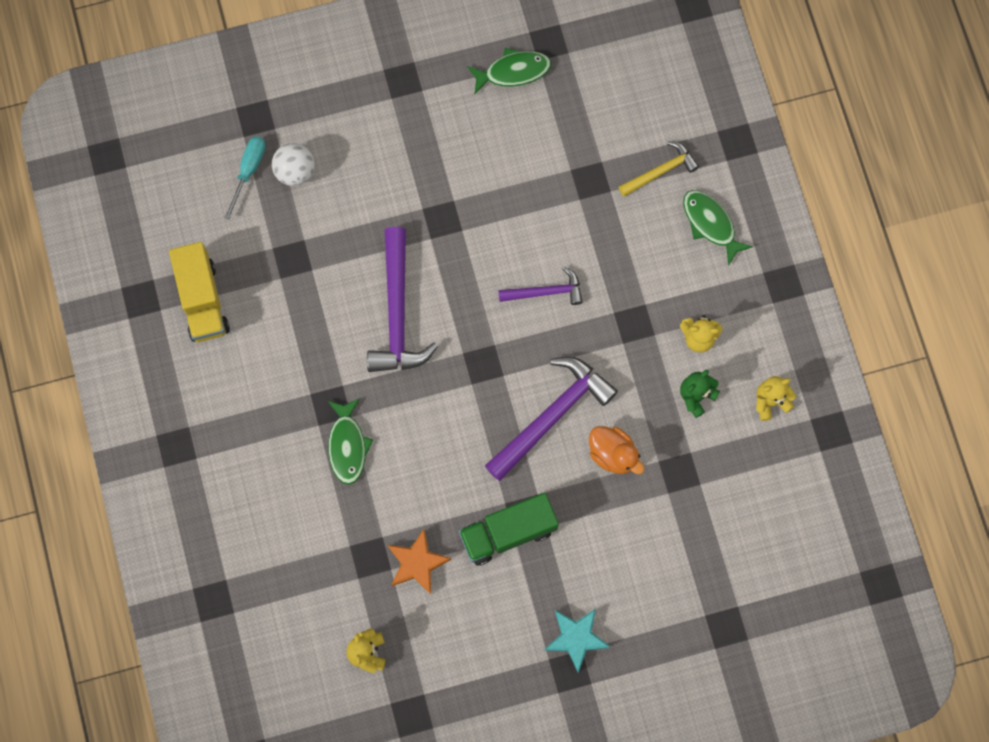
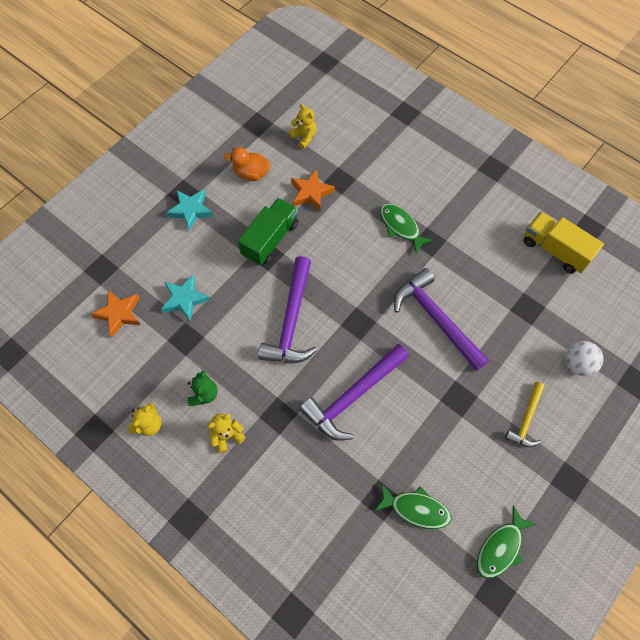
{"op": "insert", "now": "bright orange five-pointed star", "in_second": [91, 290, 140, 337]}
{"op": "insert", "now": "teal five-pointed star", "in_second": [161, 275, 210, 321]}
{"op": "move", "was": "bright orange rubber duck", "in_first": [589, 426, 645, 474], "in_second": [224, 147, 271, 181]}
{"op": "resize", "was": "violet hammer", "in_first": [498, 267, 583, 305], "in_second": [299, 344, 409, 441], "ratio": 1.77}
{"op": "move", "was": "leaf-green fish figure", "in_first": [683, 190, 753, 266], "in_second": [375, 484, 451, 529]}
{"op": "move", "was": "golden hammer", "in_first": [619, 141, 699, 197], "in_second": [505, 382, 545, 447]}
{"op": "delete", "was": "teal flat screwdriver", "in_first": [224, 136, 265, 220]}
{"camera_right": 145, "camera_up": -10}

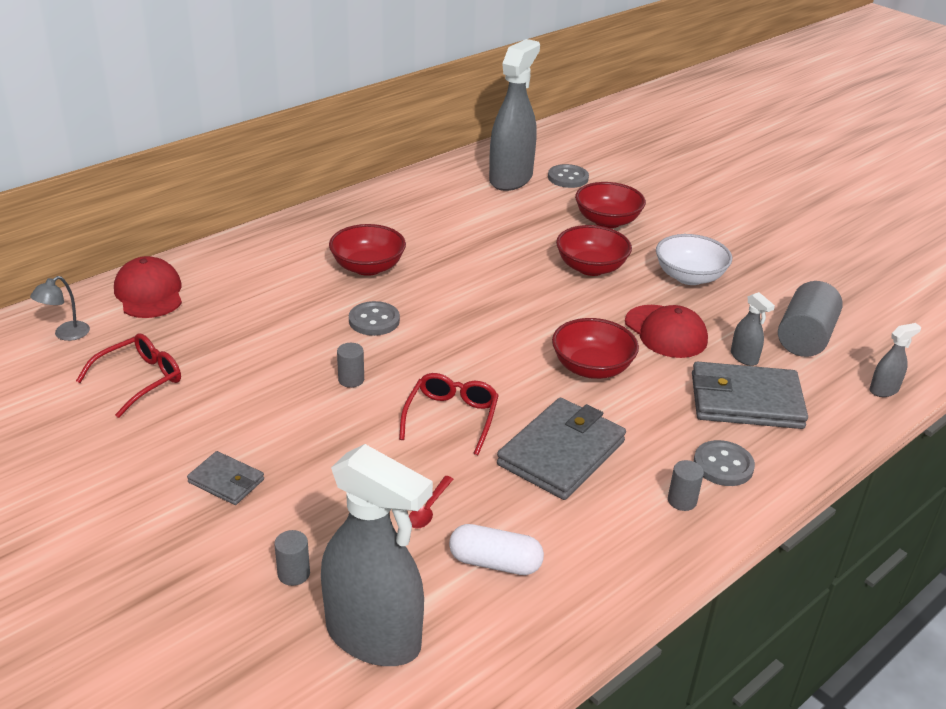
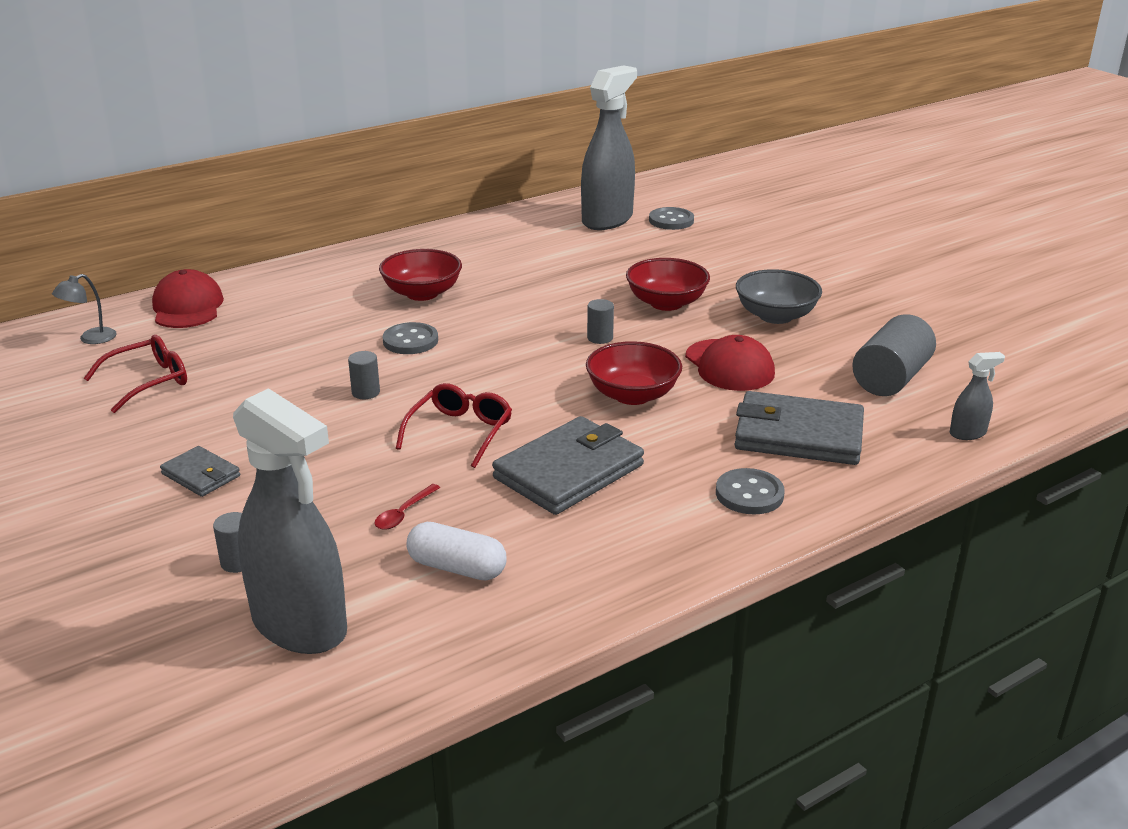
{"op": "move", "was": "ash-grey cylinder", "in_first": [668, 460, 704, 511], "in_second": [587, 299, 614, 344]}
{"op": "recolor", "was": "snow-white serving bowl", "now": "ash-grey serving bowl", "in_first": [656, 234, 732, 285], "in_second": [736, 269, 822, 324]}
{"op": "delete", "was": "scarlet serving bowl", "in_first": [575, 182, 646, 228]}
{"op": "delete", "was": "ash-grey sprayer", "in_first": [731, 292, 775, 366]}
{"camera_right": 10, "camera_up": -5}

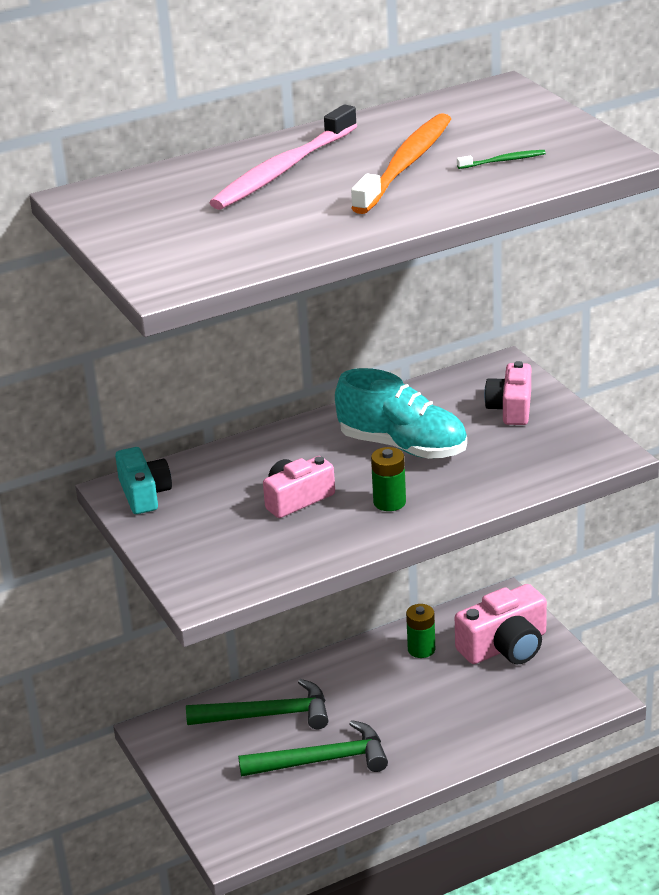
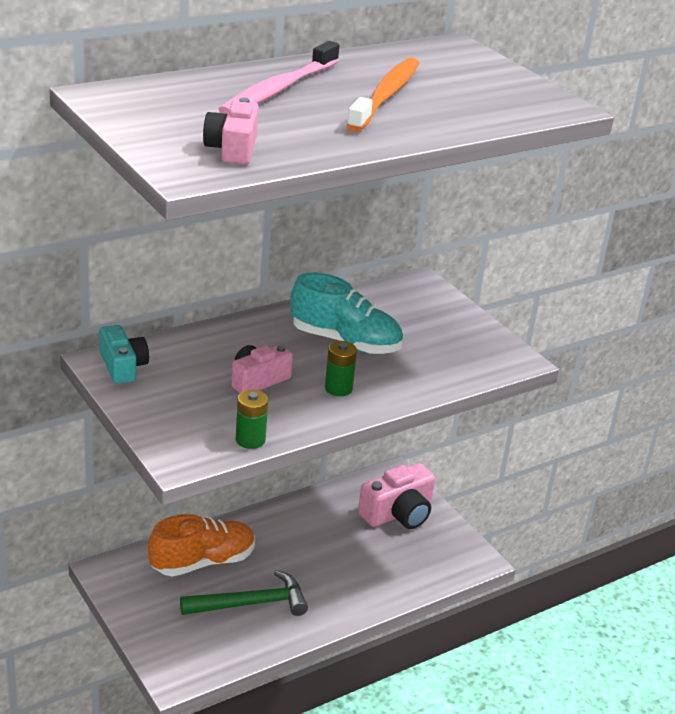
{"op": "replace", "was": "leaf-green hammer", "now": "bright orange lace-up shoe", "in_first": [186, 679, 328, 729], "in_second": [148, 514, 255, 577]}
{"op": "move", "was": "rose-pink compact camera", "in_first": [484, 361, 531, 425], "in_second": [203, 98, 259, 165]}
{"op": "move", "was": "leaf-green battery", "in_first": [406, 604, 435, 658], "in_second": [236, 390, 268, 449]}
{"op": "delete", "was": "leaf-green toothbrush", "in_first": [457, 150, 546, 169]}
{"camera_right": -10, "camera_up": 0}

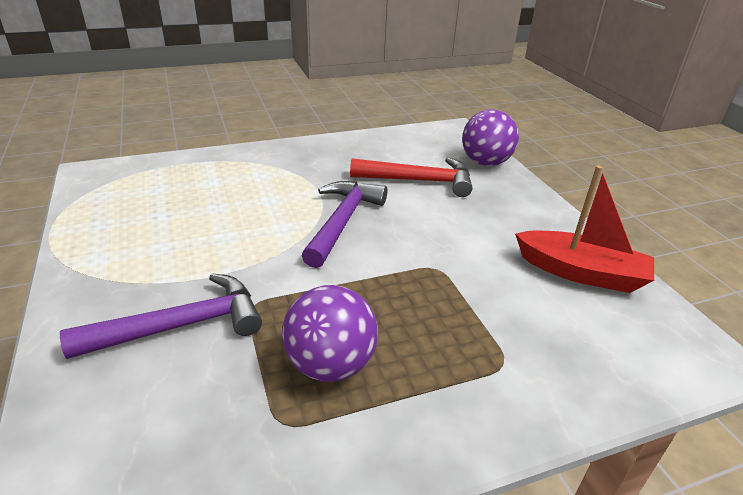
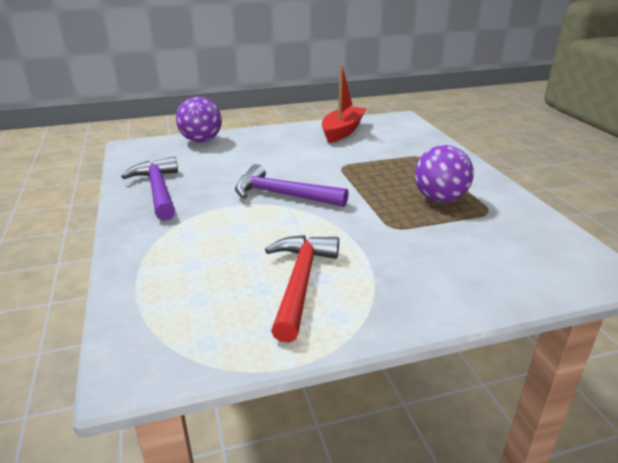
{"op": "move", "was": "violet hammer", "in_first": [60, 273, 262, 359], "in_second": [121, 156, 178, 221]}
{"op": "move", "was": "scarlet hammer", "in_first": [350, 157, 473, 197], "in_second": [265, 235, 339, 343]}
{"camera_right": -85, "camera_up": -5}

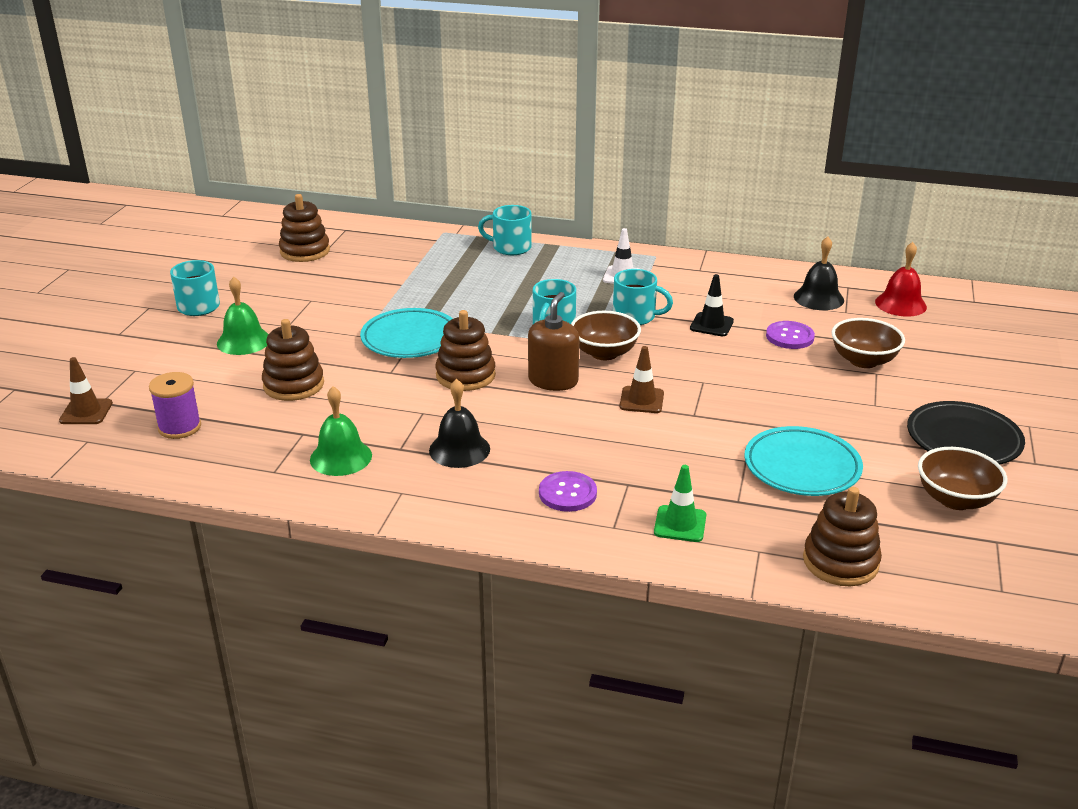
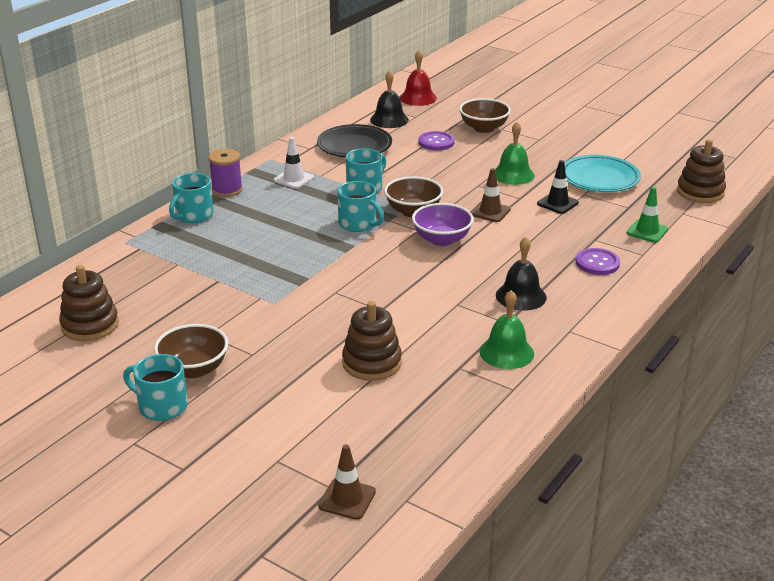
{"op": "move", "was": "russet serving bowl", "in_first": [918, 447, 1007, 510], "in_second": [154, 324, 228, 378]}
{"op": "move", "was": "violet reel of thread", "in_first": [149, 372, 201, 439], "in_second": [208, 149, 243, 197]}
{"op": "move", "was": "black dinner plate", "in_first": [907, 401, 1025, 464], "in_second": [317, 124, 392, 158]}
{"op": "replace", "was": "russet pump bottle", "now": "violet serving bowl", "in_first": [528, 292, 579, 391], "in_second": [412, 203, 474, 246]}
{"op": "move", "was": "leaf-green bell", "in_first": [217, 277, 268, 355], "in_second": [495, 122, 535, 185]}
{"op": "move", "was": "black traffic cone", "in_first": [690, 274, 734, 336], "in_second": [537, 160, 579, 214]}
{"op": "delete", "was": "teal dinner plate", "in_first": [360, 308, 453, 358]}
{"op": "delete", "was": "russet stacking rings", "in_first": [435, 310, 496, 391]}
{"camera_right": -70, "camera_up": 0}

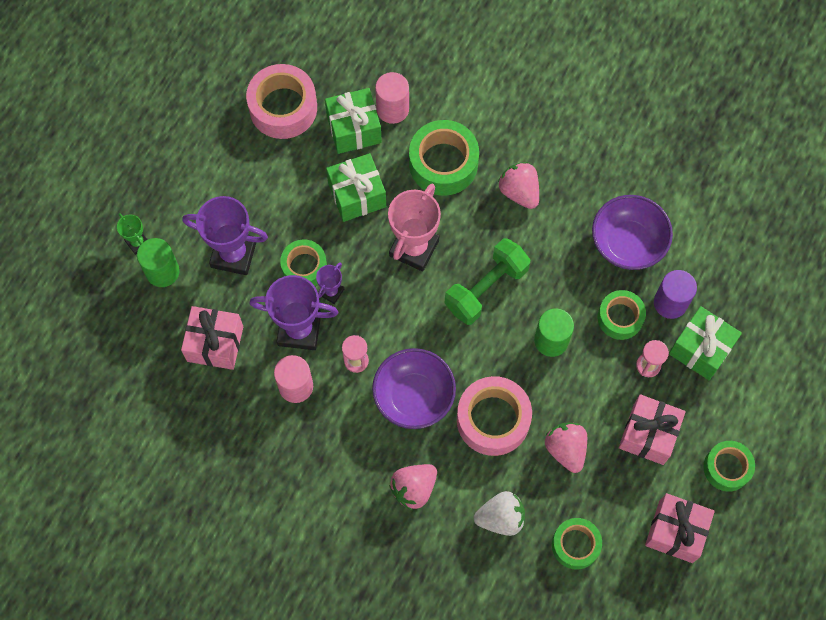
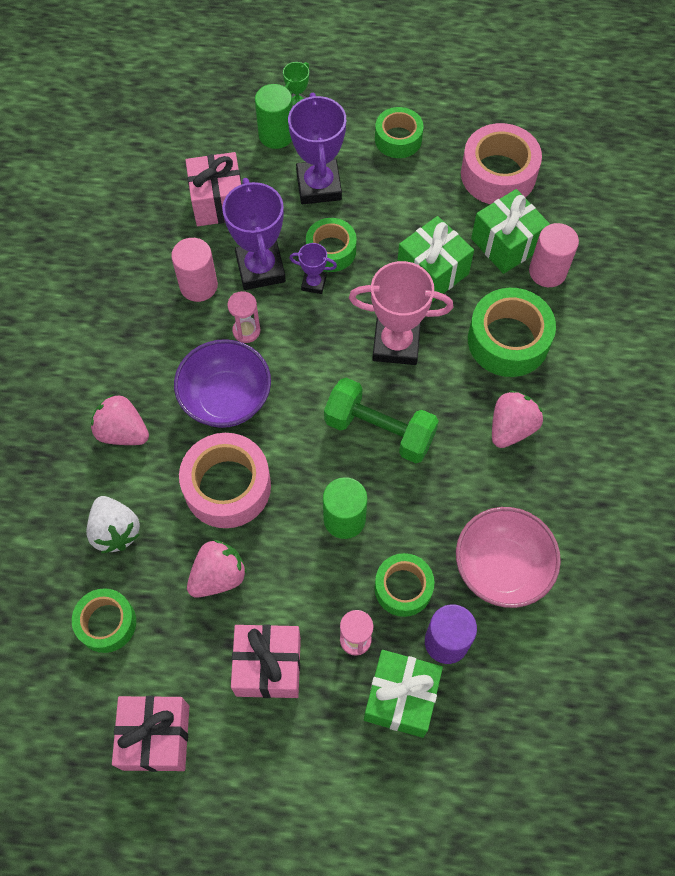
{"op": "move", "was": "leaf-green roll of tape", "in_first": [703, 441, 755, 492], "in_second": [375, 107, 424, 158]}
{"op": "recolor", "was": "violet serving bowl", "now": "rose-pink serving bowl", "in_first": [592, 195, 673, 270], "in_second": [456, 507, 561, 608]}
{"camera_right": 70, "camera_up": -5}

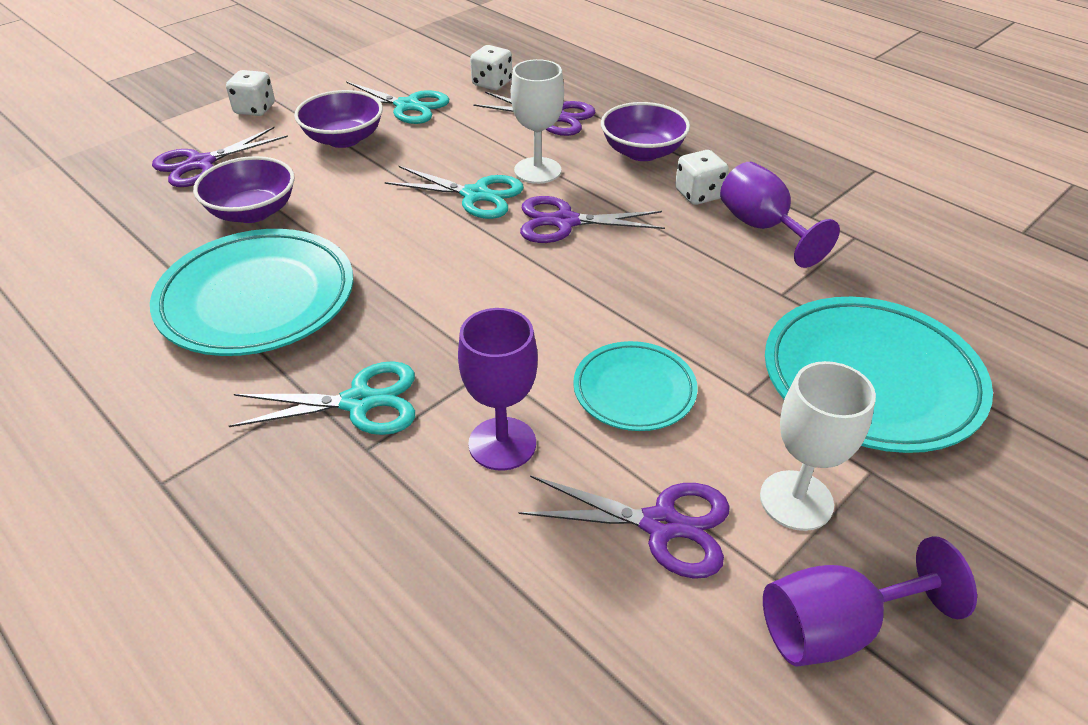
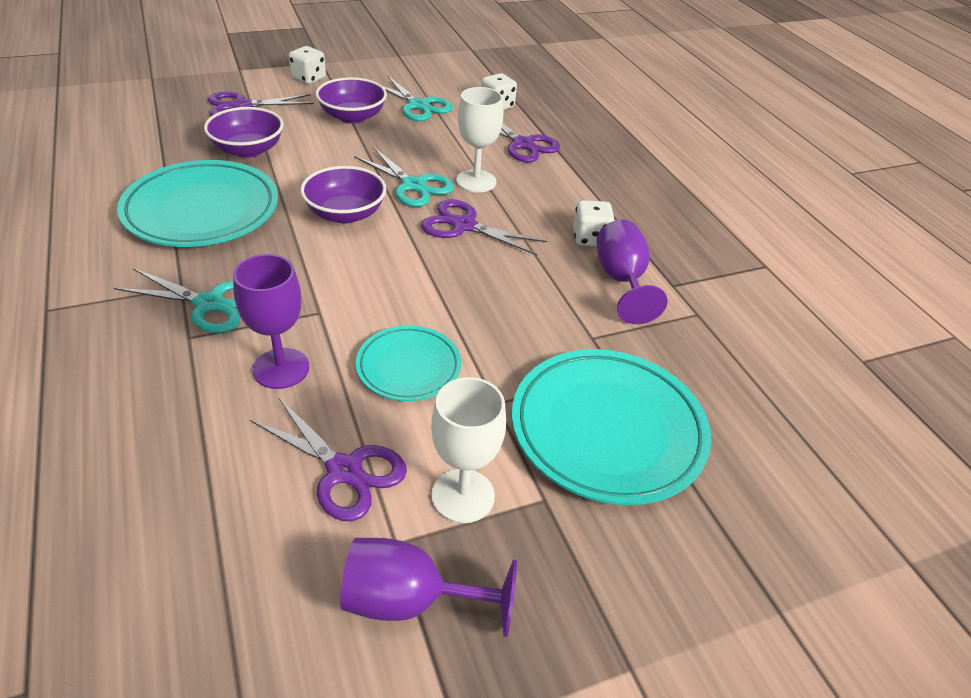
{"op": "move", "was": "violet serving bowl", "in_first": [601, 102, 690, 161], "in_second": [300, 166, 386, 224]}
{"camera_right": 20, "camera_up": 0}

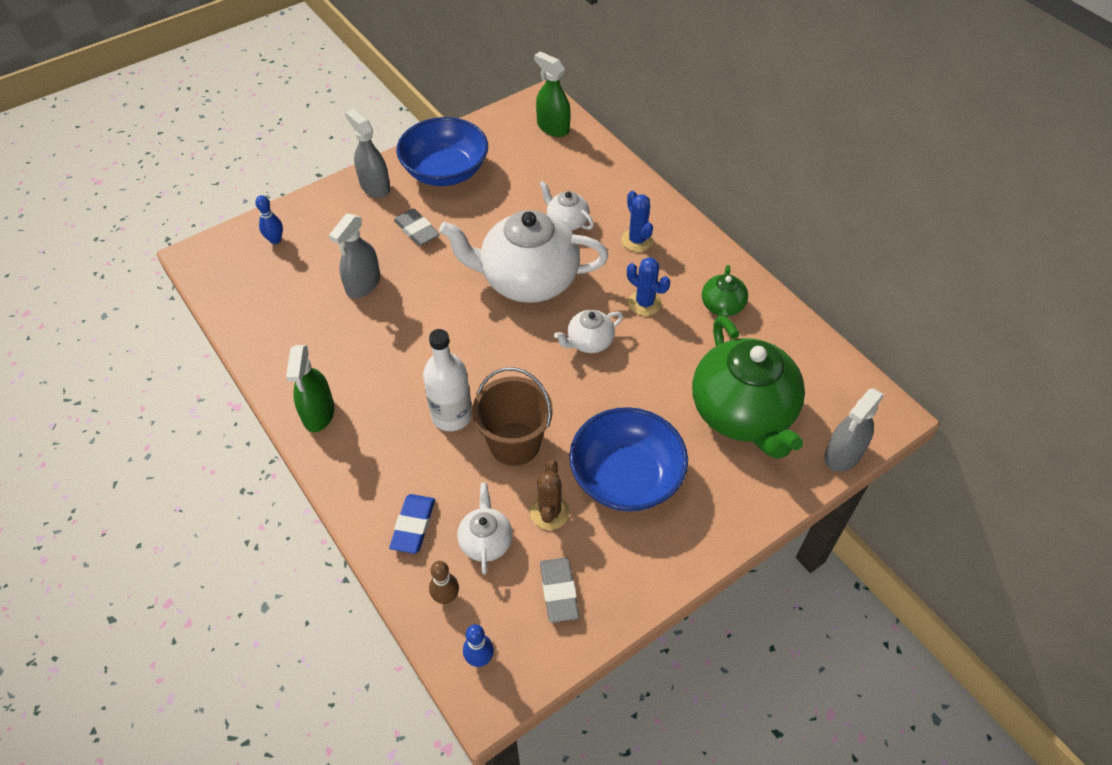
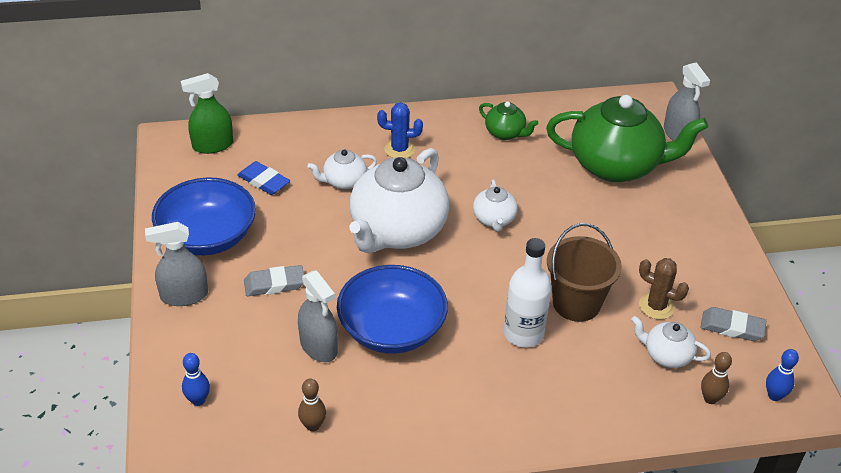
{"op": "move", "was": "royal blue eraser", "in_first": [389, 494, 435, 554], "in_second": [237, 161, 290, 195]}
{"op": "insert", "now": "russet skittle", "in_second": [298, 379, 326, 432]}
{"op": "move", "was": "royal blue serving bowl", "in_first": [569, 407, 688, 511], "in_second": [337, 265, 448, 354]}
{"op": "delete", "was": "leaf-green sprayer", "in_first": [286, 345, 334, 432]}
{"op": "delete", "was": "royal blue cactus", "in_first": [627, 257, 670, 316]}
{"camera_right": -65, "camera_up": -10}

